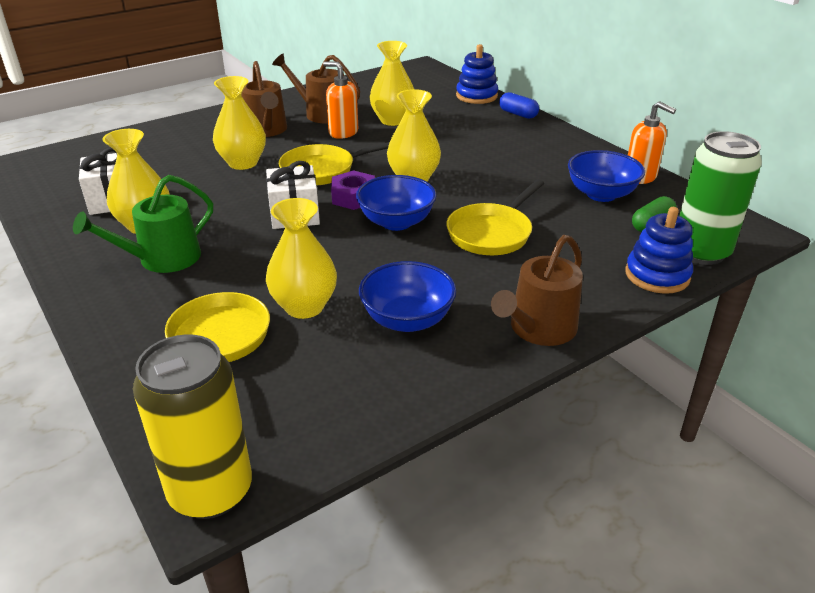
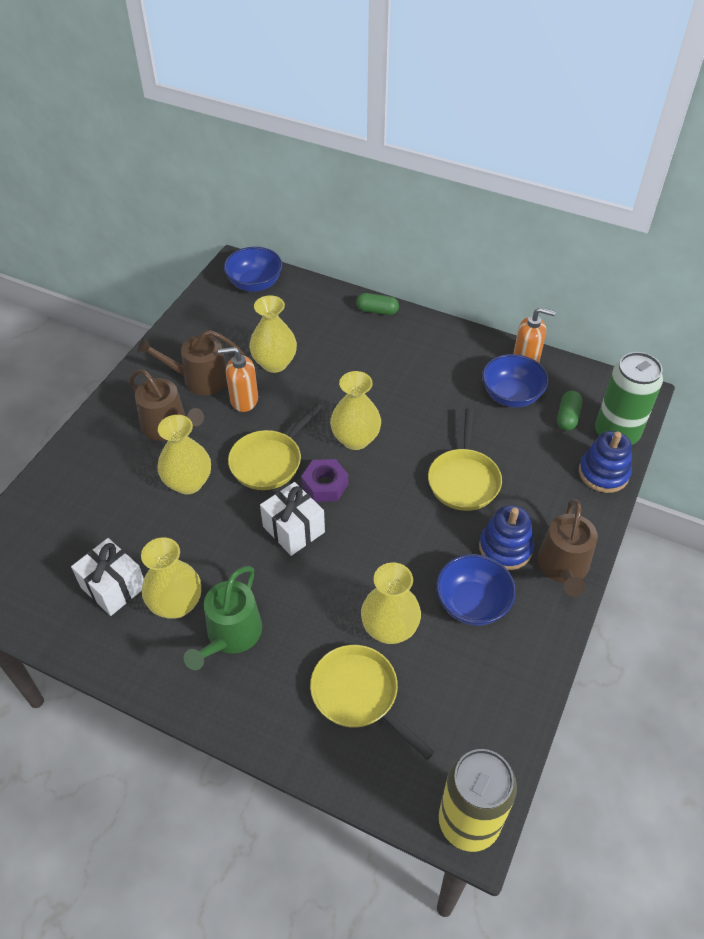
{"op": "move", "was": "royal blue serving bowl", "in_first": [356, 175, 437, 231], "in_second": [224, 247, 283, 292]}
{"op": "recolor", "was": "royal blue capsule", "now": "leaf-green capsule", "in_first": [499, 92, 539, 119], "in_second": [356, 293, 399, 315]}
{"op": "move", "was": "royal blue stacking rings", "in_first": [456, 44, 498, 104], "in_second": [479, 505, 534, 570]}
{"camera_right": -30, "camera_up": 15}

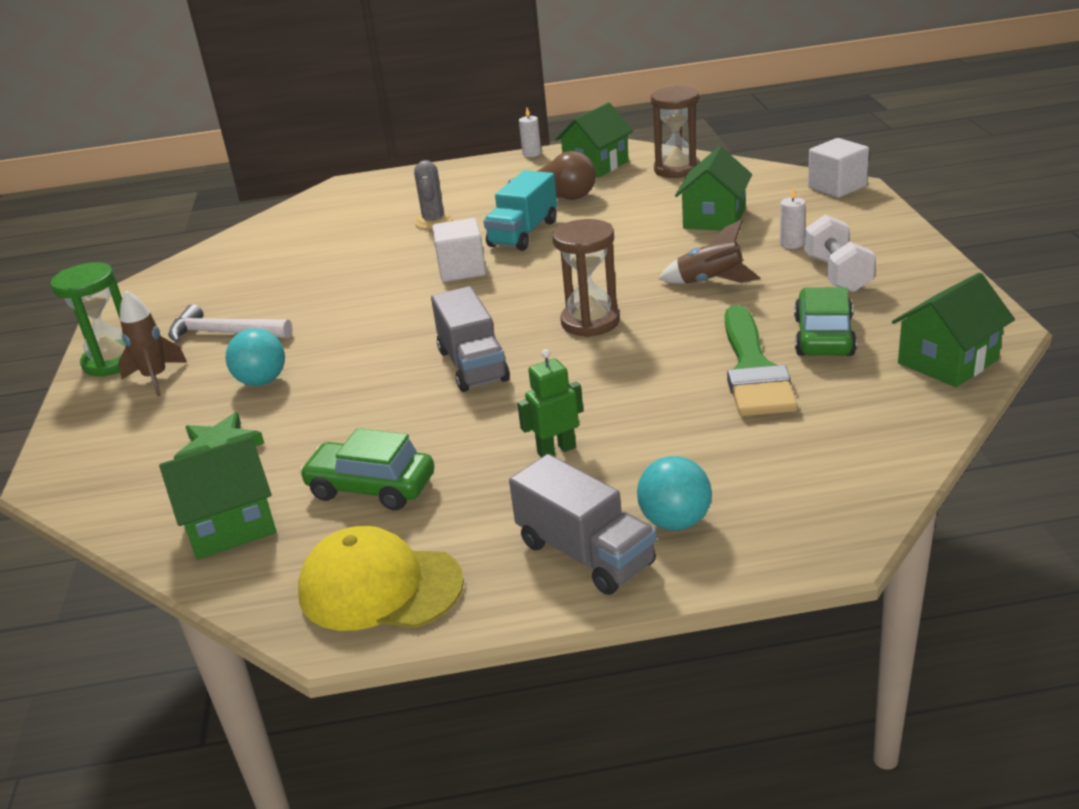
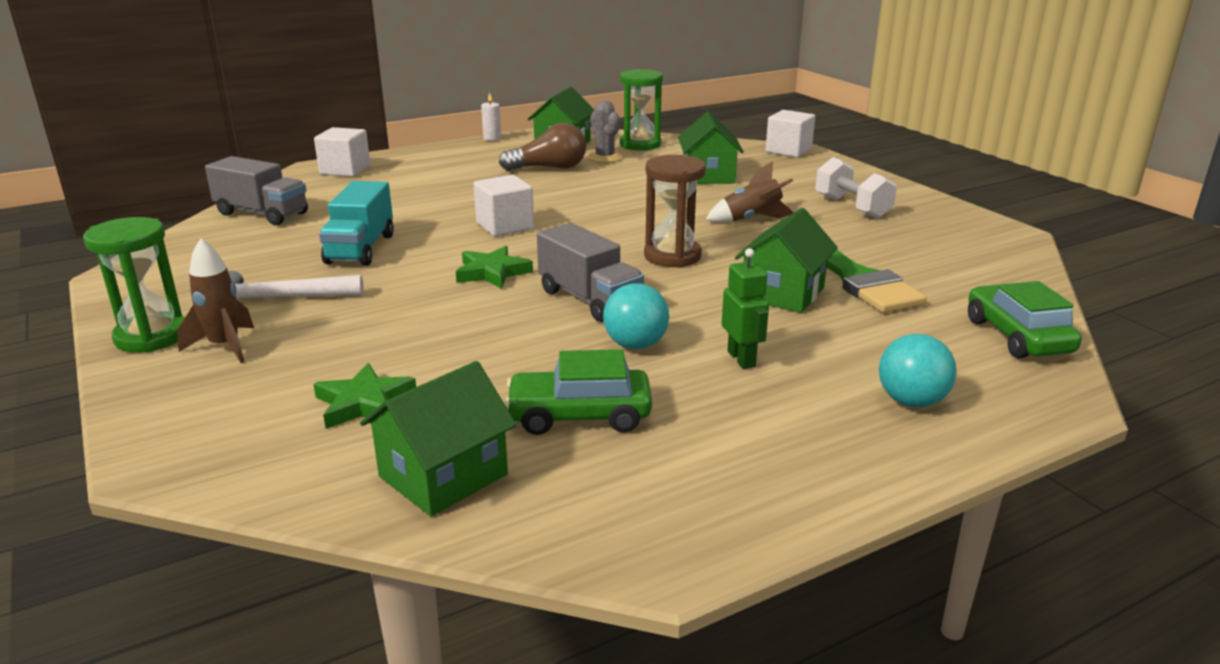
{"op": "move", "was": "ash-grey lorry", "in_first": [509, 454, 657, 595], "in_second": [205, 156, 308, 225]}
{"op": "insert", "now": "snow-white solid cube", "in_second": [314, 127, 370, 177]}
{"op": "move", "was": "teal lorry", "in_first": [484, 170, 557, 251], "in_second": [319, 181, 394, 266]}
{"op": "insert", "now": "leaf-green five-pointed star", "in_second": [456, 246, 533, 289]}
{"op": "move", "was": "ash-grey cactus", "in_first": [414, 160, 453, 229], "in_second": [587, 100, 623, 163]}
{"op": "move", "was": "teal ball", "in_first": [225, 328, 285, 386], "in_second": [603, 283, 669, 349]}
{"op": "recolor", "was": "russet sand timer", "now": "leaf-green sand timer", "in_first": [651, 86, 700, 178], "in_second": [620, 69, 663, 150]}
{"op": "rotate", "was": "leaf-green robot figure", "in_first": [517, 349, 583, 457], "in_second": [722, 248, 769, 369], "clockwise": 120}
{"op": "move", "was": "leaf-green toy house", "in_first": [892, 273, 1015, 387], "in_second": [735, 208, 838, 313]}
{"op": "move", "was": "leaf-green automobile", "in_first": [794, 287, 857, 356], "in_second": [968, 281, 1082, 359]}
{"op": "delete", "was": "golden cap", "in_first": [298, 526, 464, 631]}
{"op": "delete", "was": "snow-white wax candle", "in_first": [780, 187, 805, 249]}
{"camera_right": -25, "camera_up": -5}

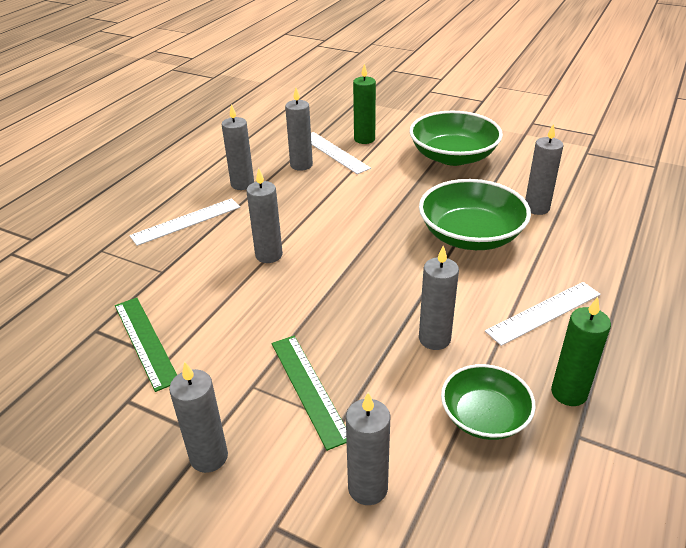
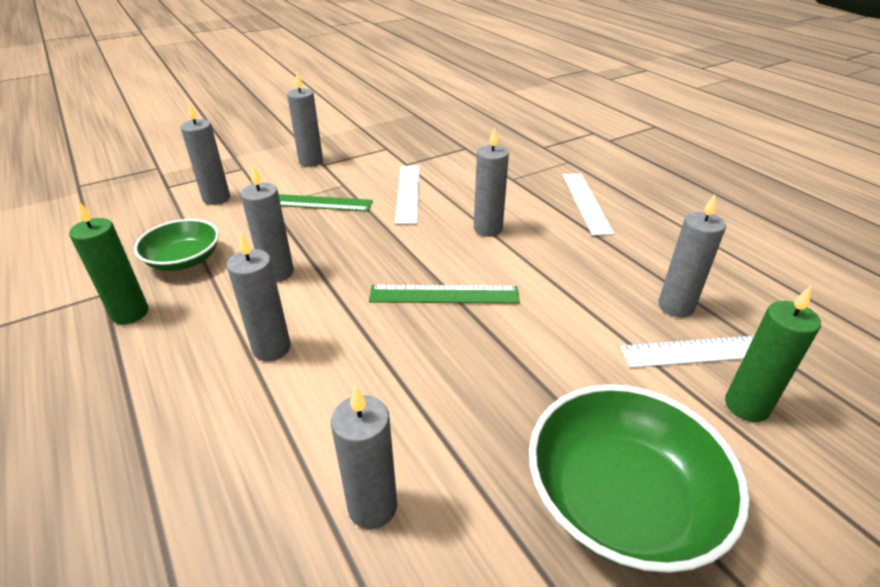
{"op": "move", "was": "ash-grey wax candle", "in_first": [222, 104, 254, 190], "in_second": [227, 233, 291, 362]}
{"op": "move", "was": "leaf-green straightedge", "in_first": [115, 298, 177, 392], "in_second": [369, 285, 520, 304]}
{"op": "move", "was": "snow-white straightedge", "in_first": [485, 282, 601, 346], "in_second": [395, 166, 420, 224]}
{"op": "delete", "was": "leaf-green serving bowl", "in_first": [419, 179, 531, 250]}
{"camera_right": 120, "camera_up": 0}

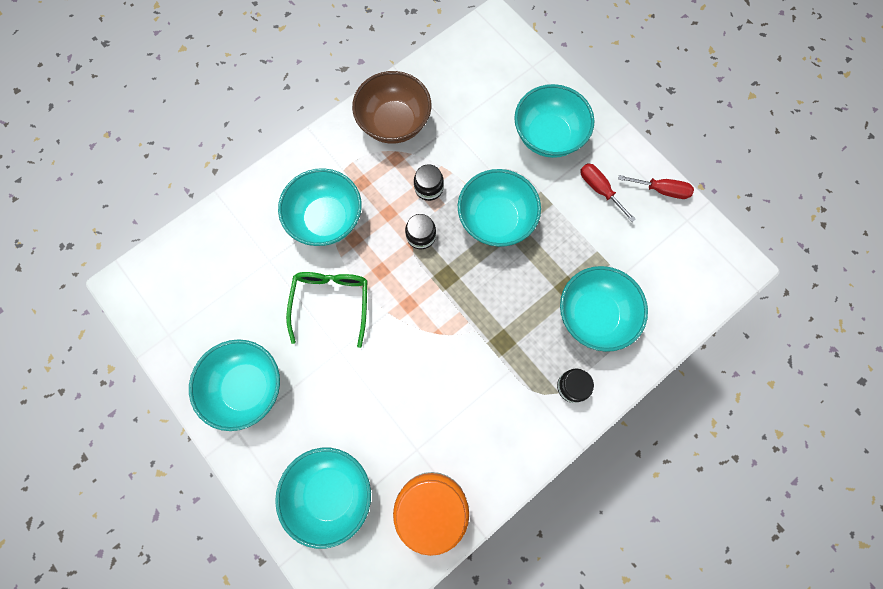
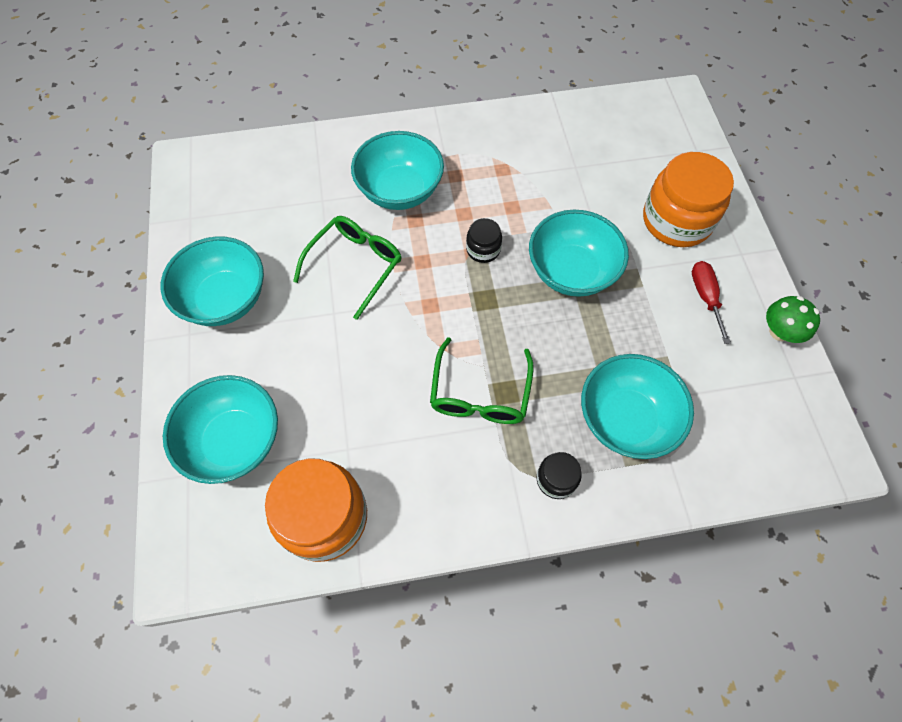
{"op": "insert", "now": "leaf-green glasses", "in_second": [430, 337, 534, 424]}
{"op": "replace", "was": "teal serving bowl", "now": "bright orange preserve jar", "in_first": [514, 84, 595, 158], "in_second": [643, 152, 734, 247]}
{"op": "replace", "was": "scarlet flat screwdriver", "now": "leaf-green fungus", "in_first": [618, 175, 694, 199], "in_second": [766, 296, 820, 343]}
{"op": "delete", "was": "russet serving bowl", "in_first": [352, 71, 431, 144]}
{"op": "delete", "was": "black preserve jar", "in_first": [414, 165, 444, 201]}
{"camera_right": 30, "camera_up": -10}

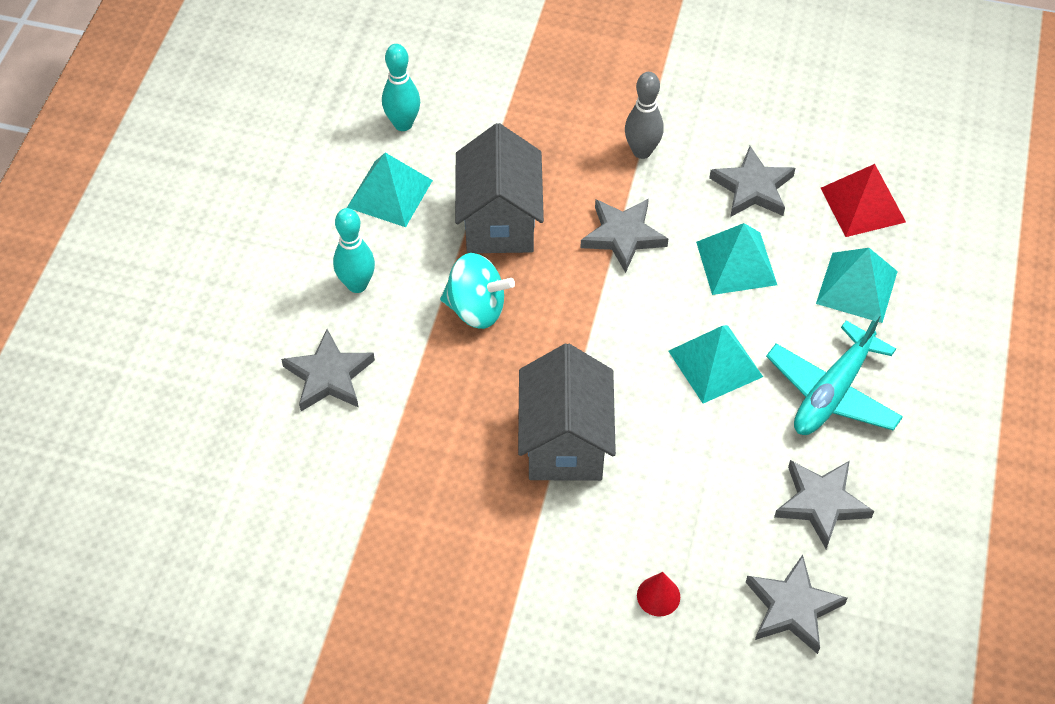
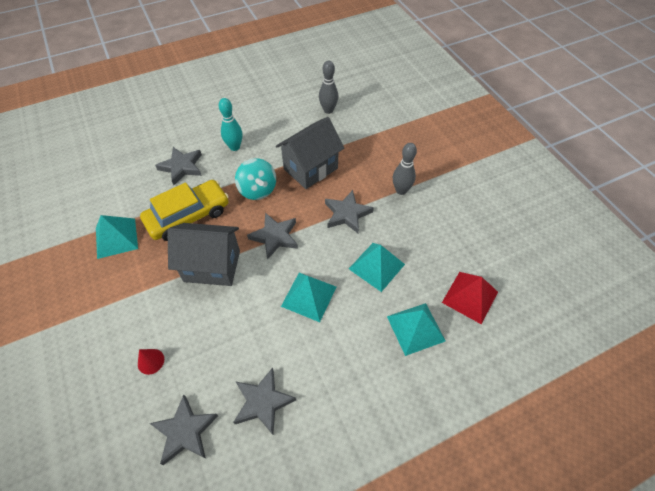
{"op": "move", "was": "teal pyramid", "in_first": [347, 153, 433, 227], "in_second": [96, 215, 138, 259]}
{"op": "insert", "now": "golden automobile", "in_second": [140, 180, 229, 241]}
{"op": "rotate", "was": "ash-grey toy house", "in_first": [518, 344, 616, 481], "in_second": [167, 223, 240, 286], "clockwise": 45}
{"op": "move", "was": "ash-grey five-pointed star", "in_first": [709, 146, 795, 217], "in_second": [247, 213, 298, 260]}
{"op": "recolor", "was": "teal skittle", "now": "ash-grey skittle", "in_first": [382, 44, 420, 131], "in_second": [319, 60, 338, 114]}
{"op": "delete", "was": "teal toy plane", "in_first": [766, 313, 903, 435]}
{"camera_right": 50, "camera_up": 0}

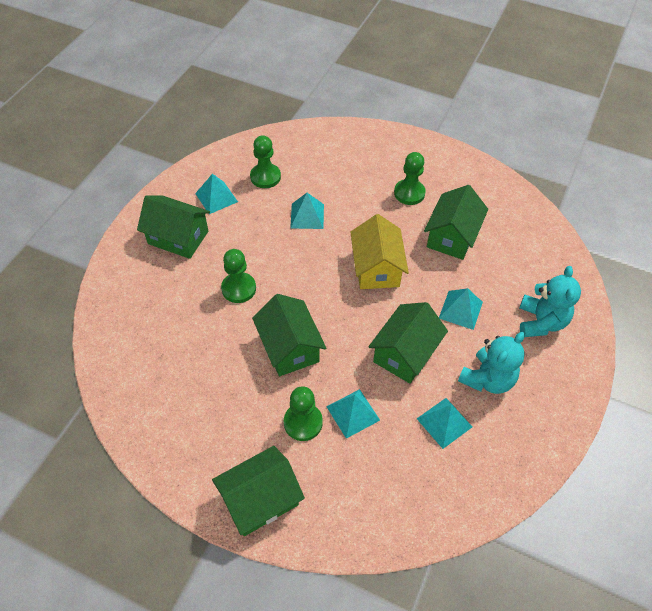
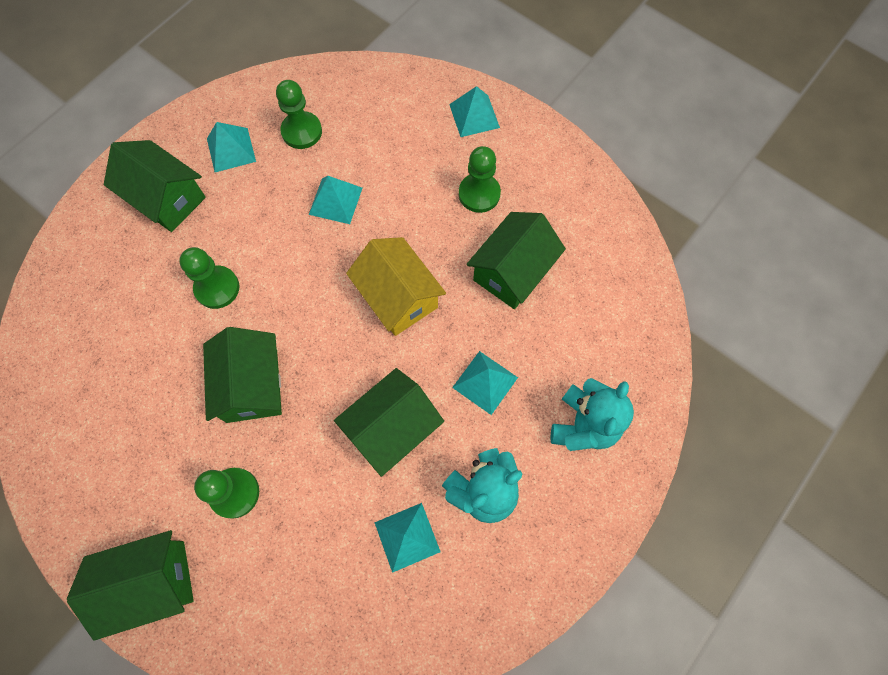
{"op": "rotate", "was": "golden toy house", "in_first": [350, 214, 409, 289], "in_second": [346, 237, 446, 336], "clockwise": -45}
{"op": "move", "was": "teal pyramid", "in_first": [326, 389, 380, 439], "in_second": [449, 86, 500, 137]}
{"camera_right": 15, "camera_up": 15}

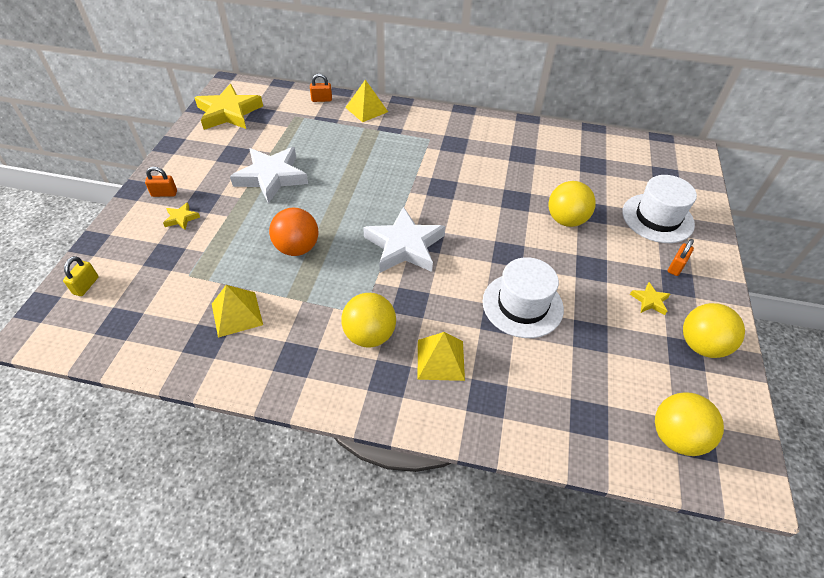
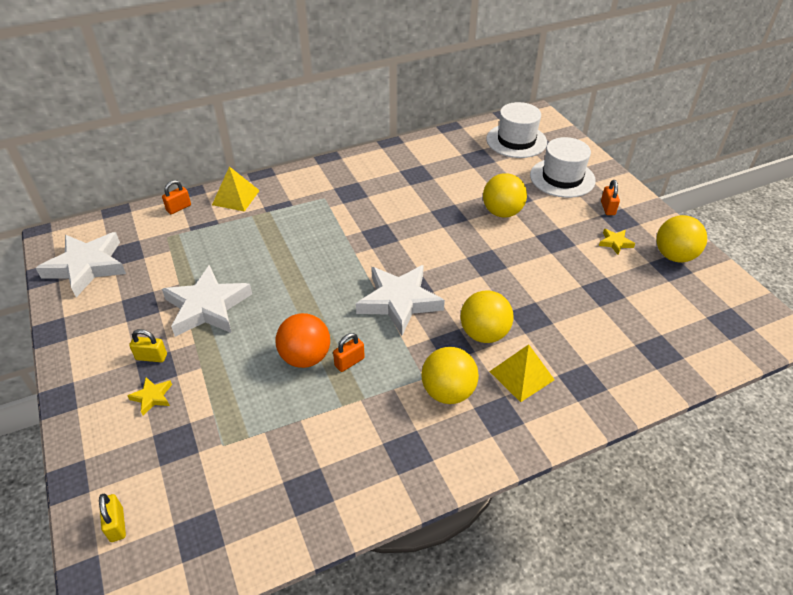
{"op": "recolor", "was": "golden five-pointed star", "now": "snow-white five-pointed star", "in_first": [194, 84, 263, 130], "in_second": [36, 232, 126, 297]}
{"op": "insert", "now": "golden small lock", "in_second": [129, 329, 167, 362]}
{"op": "move", "was": "bright orange small lock", "in_first": [145, 167, 177, 197], "in_second": [333, 333, 365, 372]}
{"op": "move", "was": "golden ball", "in_first": [655, 392, 724, 456], "in_second": [460, 290, 514, 343]}
{"op": "move", "was": "snow-white tall hat", "in_first": [483, 257, 564, 338], "in_second": [486, 102, 547, 158]}
{"op": "delete", "was": "golden pyramid", "in_first": [212, 285, 263, 338]}
{"camera_right": -35, "camera_up": -5}

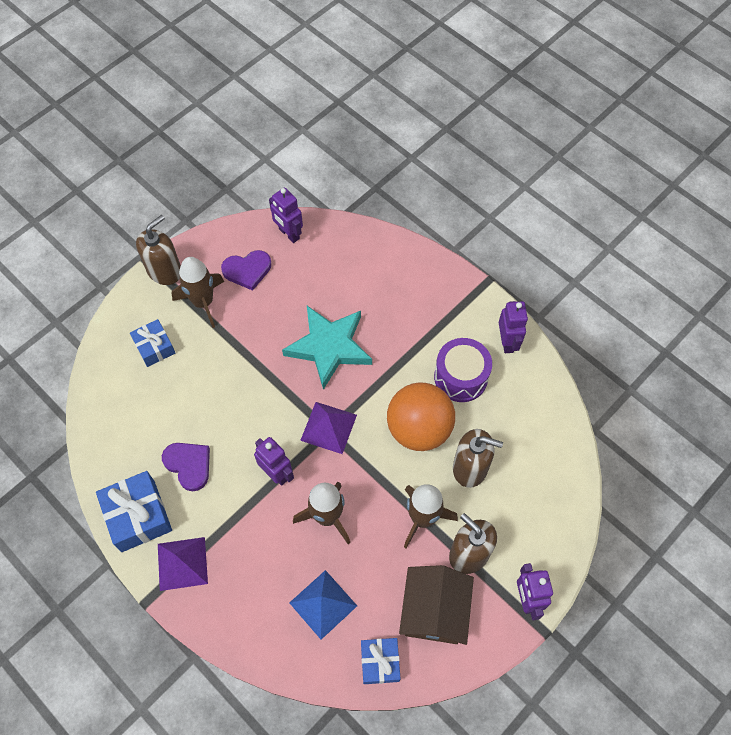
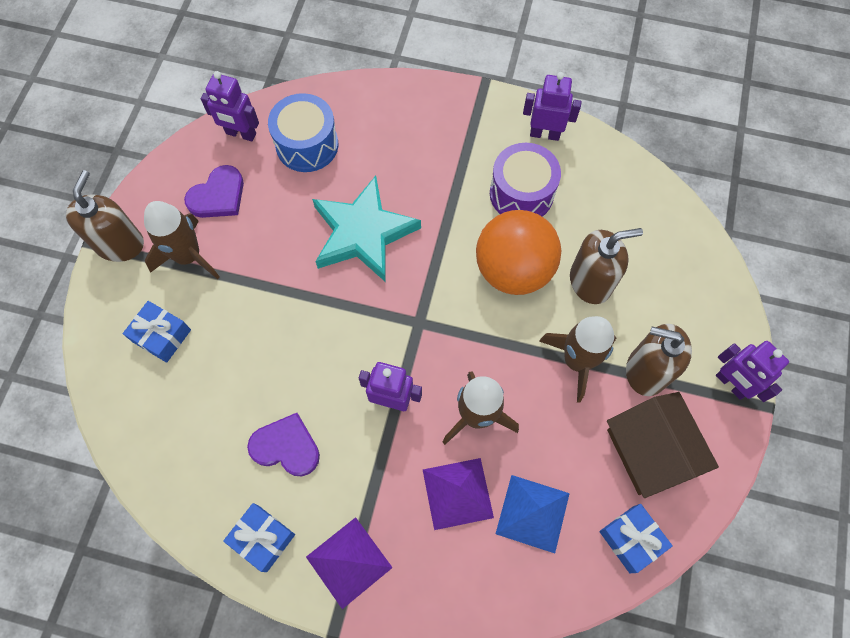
{"op": "resize", "was": "royal blue gift", "in_first": [96, 471, 172, 552], "in_second": [223, 503, 295, 572], "ratio": 0.64}
{"op": "insert", "now": "royal blue drum", "in_second": [268, 93, 338, 172]}
{"op": "move", "was": "violet pyramid", "in_first": [300, 402, 357, 454], "in_second": [423, 458, 494, 530]}
{"op": "rotate", "was": "violet robot figure", "in_first": [499, 301, 528, 353], "in_second": [523, 72, 581, 141], "clockwise": -45}
{"camera_right": -30, "camera_up": 5}

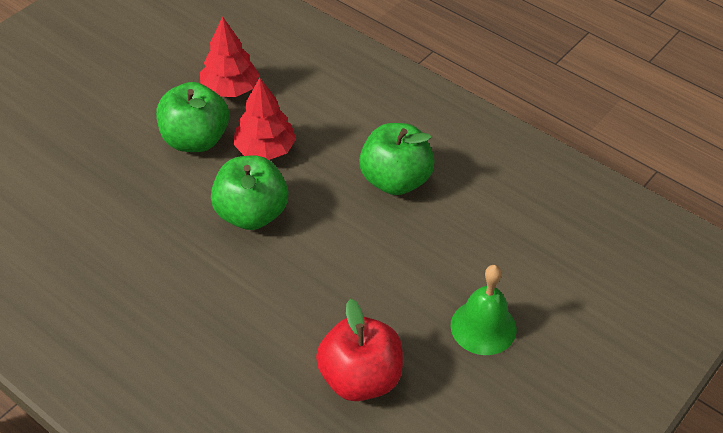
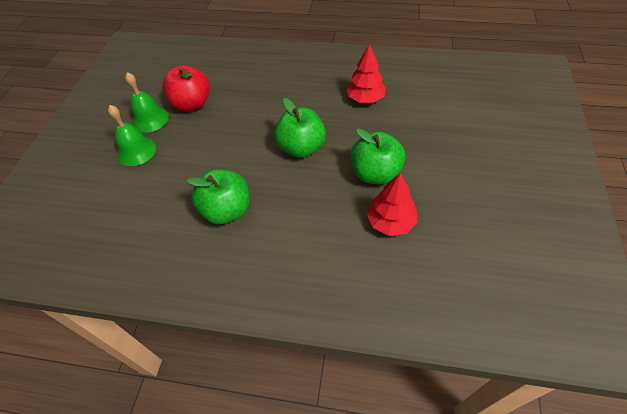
{"op": "insert", "now": "leaf-green bell", "in_second": [125, 72, 169, 133]}
{"op": "move", "was": "scarlet fir tree", "in_first": [233, 78, 296, 160], "in_second": [346, 44, 386, 103]}
{"camera_right": 155, "camera_up": 5}

